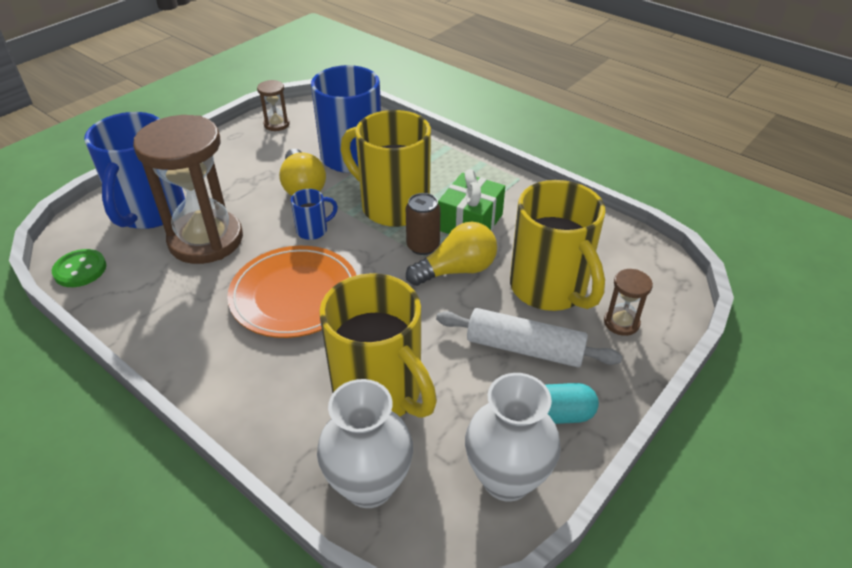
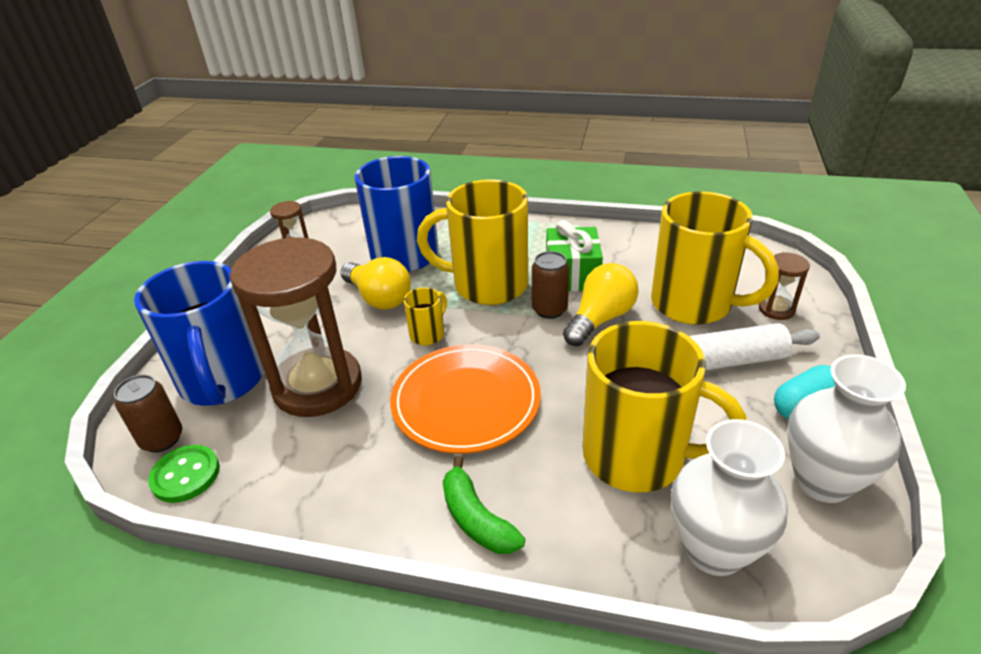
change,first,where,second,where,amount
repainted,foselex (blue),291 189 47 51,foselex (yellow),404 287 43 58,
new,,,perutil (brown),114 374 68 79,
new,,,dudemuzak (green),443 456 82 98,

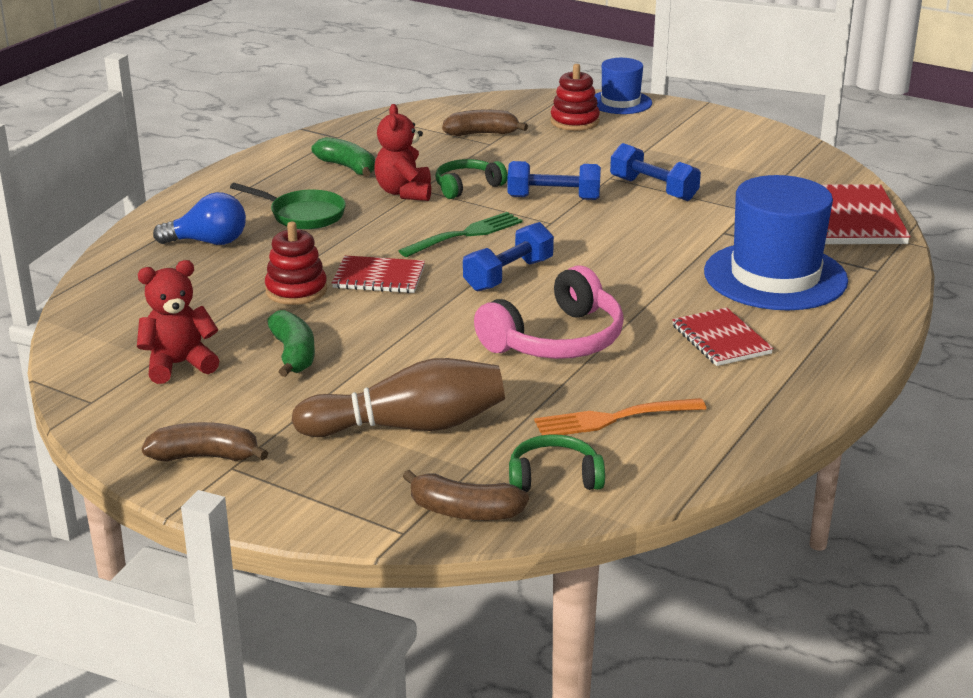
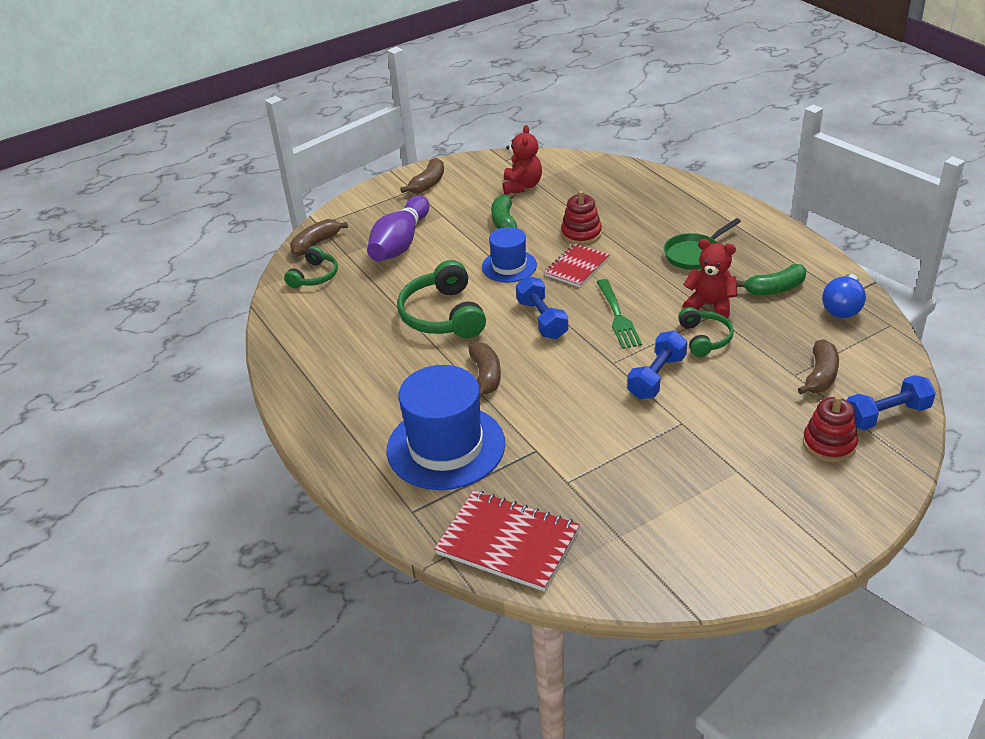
change,first,where,second,where,amount
shifted,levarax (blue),595 58 57 56,,482 227 55 55,
shifted,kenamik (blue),610 143 91 58,,847 375 89 55,
shifted,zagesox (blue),153 192 93 53,,822 274 44 44,
repainted,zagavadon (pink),474 266 150 93,zagavadon (green),397 260 89 78,
gone,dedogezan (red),672 307 101 59,,,
rotated,dudemuzak (green),267 310 48 67,,491 192 26 37,75 degrees clockwise
repainted,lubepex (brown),292 358 213 79,lubepex (purple),367 195 63 67,
gone,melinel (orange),534 398 172 37,,,
new,,,dudemuzak (brown),469 342 32 55,

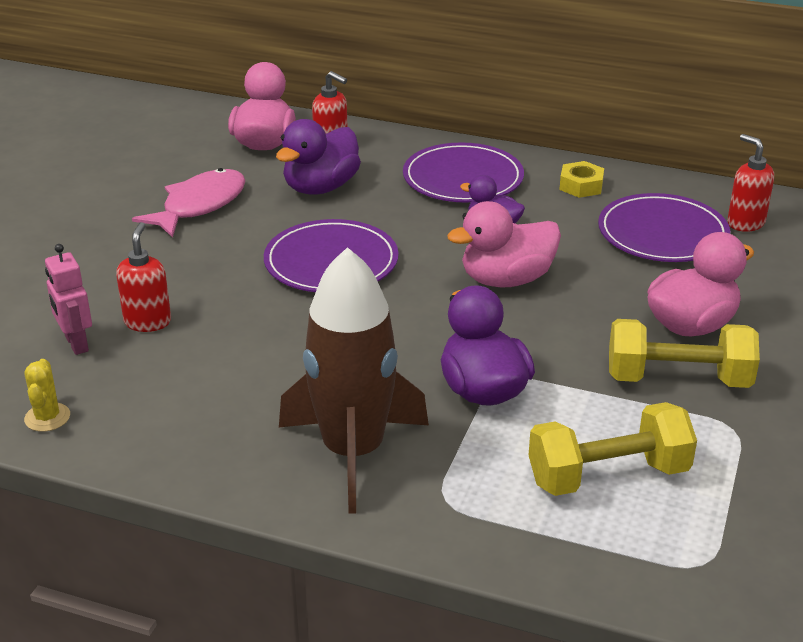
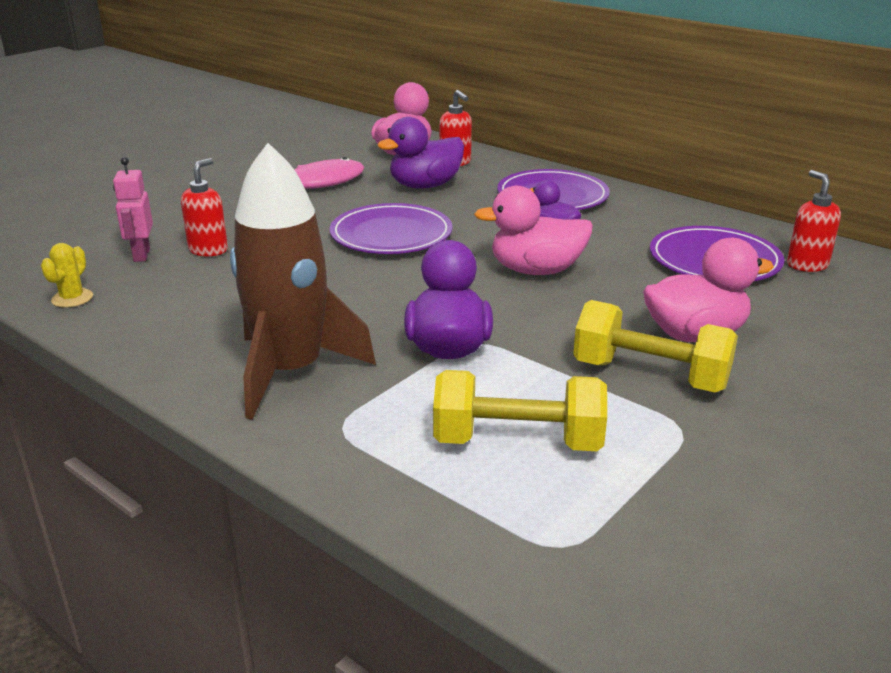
change,first,where,second,where,amount
gone,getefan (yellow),559 161 45 37,,,

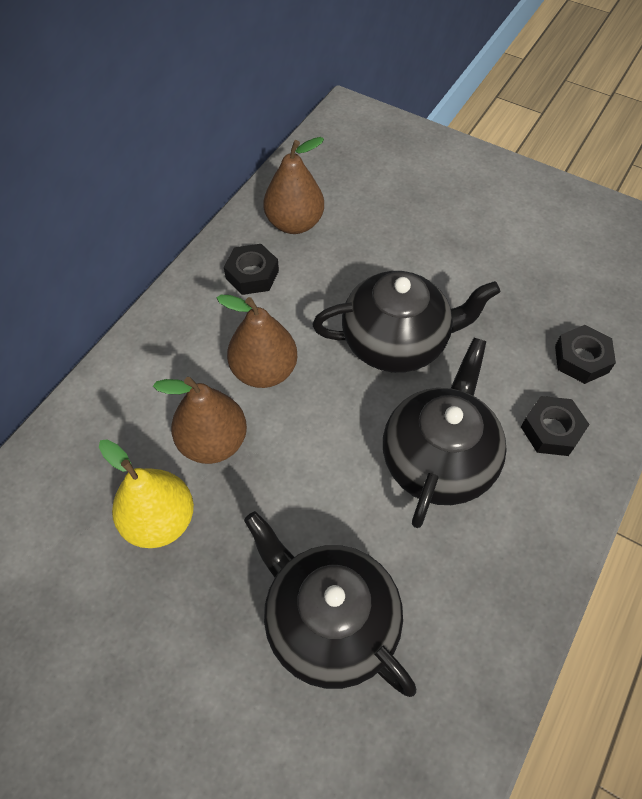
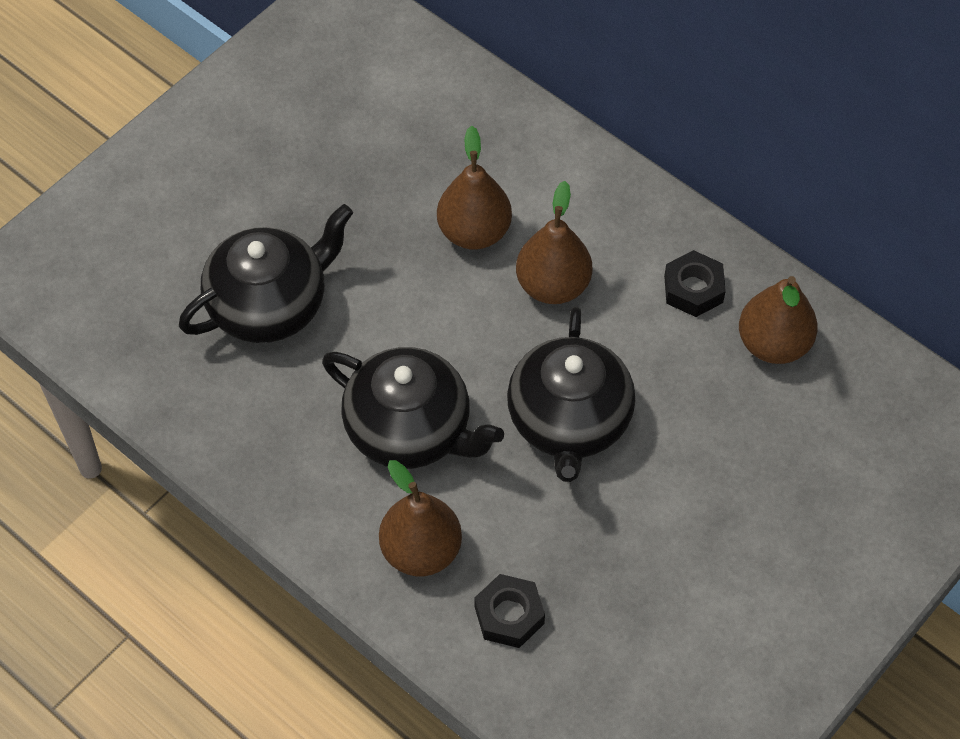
change,first,where,second,where,amount
swapped,getefan (black),521 396 69 60,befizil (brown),379 460 83 116,
gone,befizil (yellow),99 439 95 109,,,

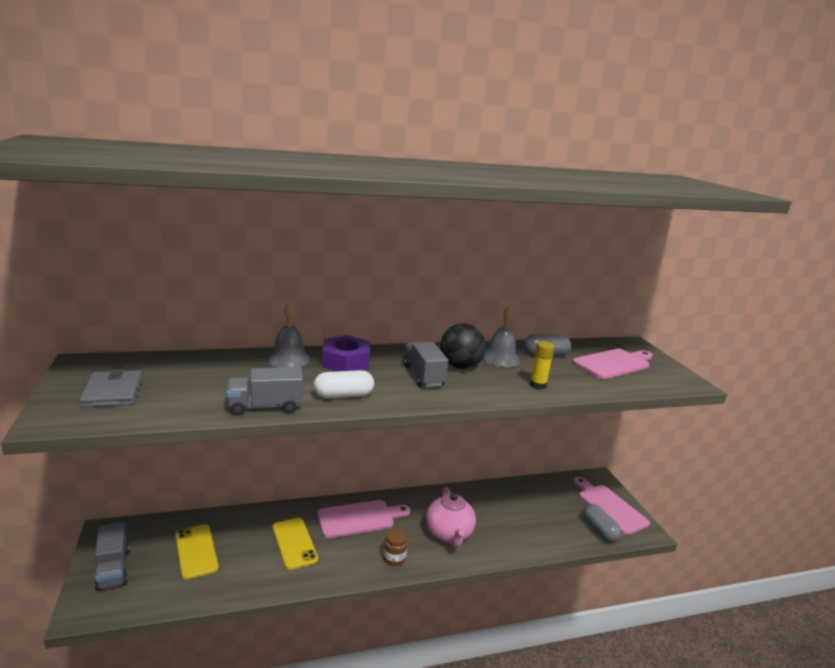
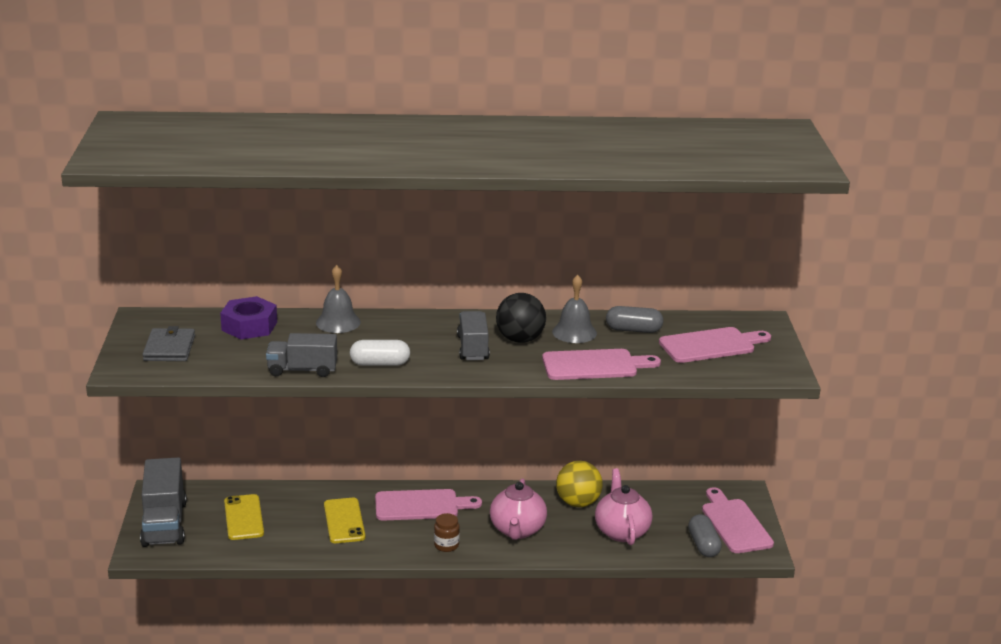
change,first,where,second,where,amount
shifted,getefan (purple),322 335 48 37,,220 296 57 44,
swapped,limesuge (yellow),530 341 25 48,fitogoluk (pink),542 349 119 31,
scaled,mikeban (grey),94 522 35 69,,140 457 47 90,x1.50
new,,,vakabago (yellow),556 461 47 46,
new,,,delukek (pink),595 468 58 77,

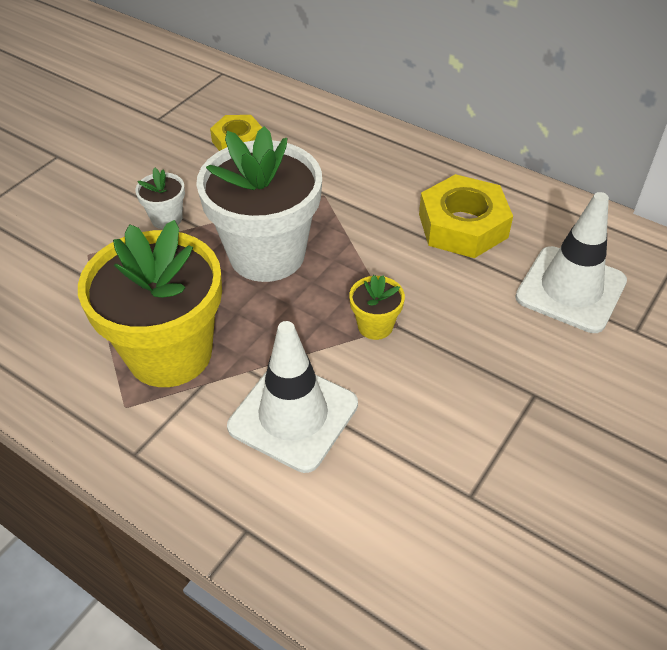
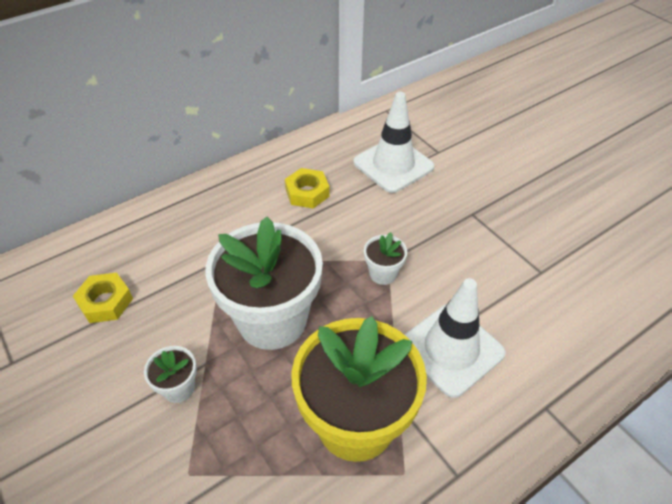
change,first,where,second,where,amount
scaled,getefan (yellow),419 174 94 84,,285 168 45 41,x0.63
repainted,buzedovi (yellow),349 275 56 65,buzedovi (white),364 232 43 53,

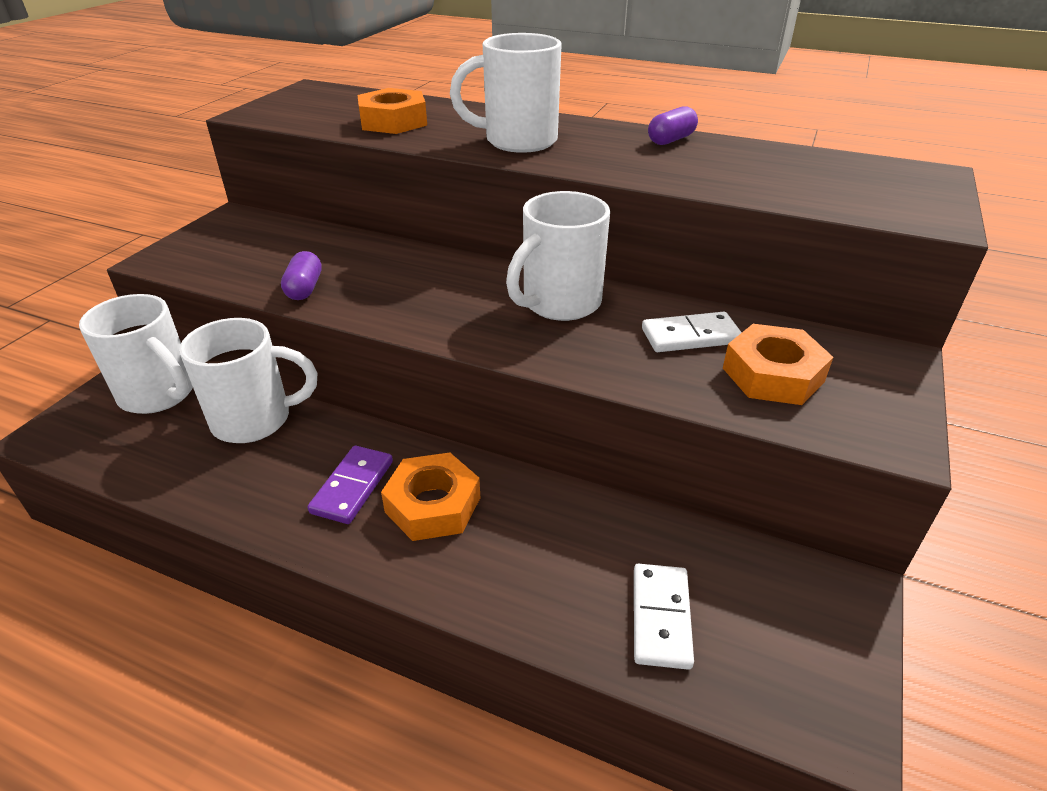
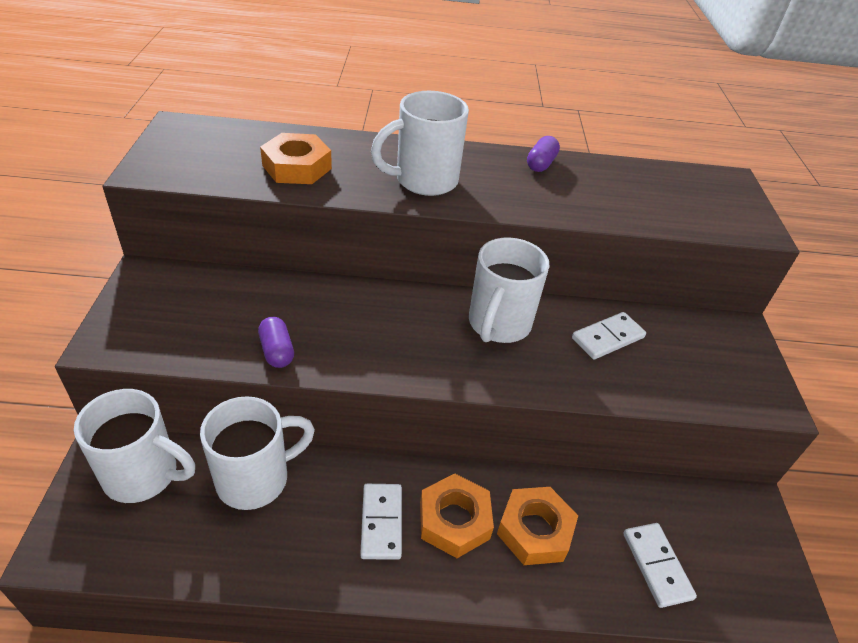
change,first,where,second,where,amount
shifted,getefan (orange),723 324 110 81,,497 487 81 78,
repainted,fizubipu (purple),307 446 86 78,fizubipu (white),360 484 42 76,

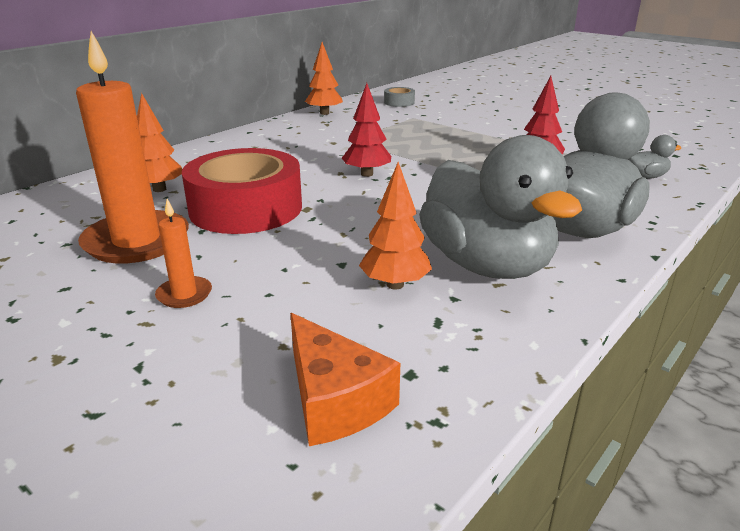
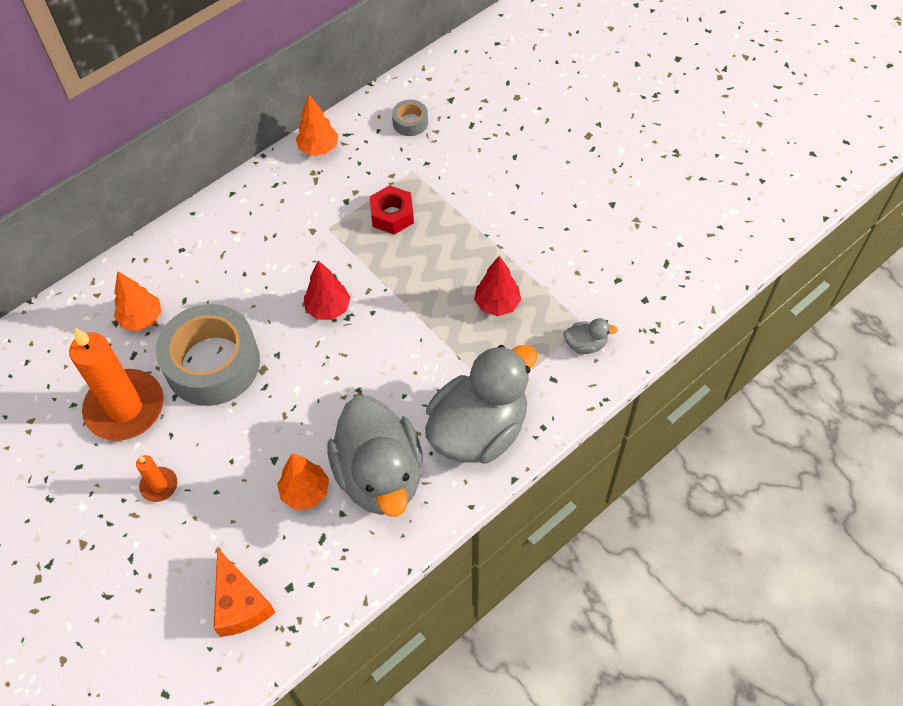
change,first,where,second,where,amount
repainted,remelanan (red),182 148 120 86,remelanan (grey),156 304 104 102,
new,,,getefan (red),370 185 44 50,

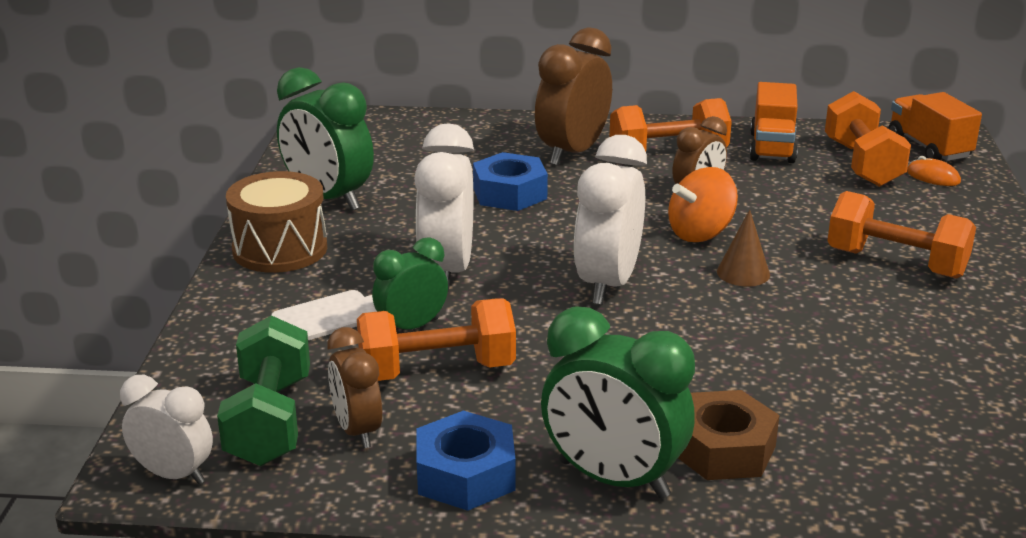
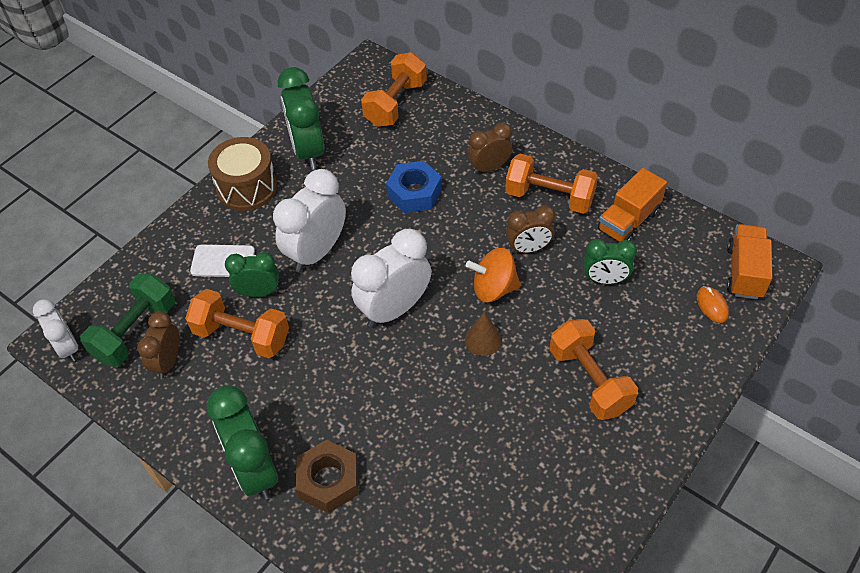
change,first,where,second,where,amount
scaled,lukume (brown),535 27 77 139,,468 122 44 52,x0.60
shifted,kenamik (orange),825 91 86 96,,361 52 66 75,
gone,getefan (blue),417 411 98 100,,,
new,,,lukume (green),584 239 53 45,

